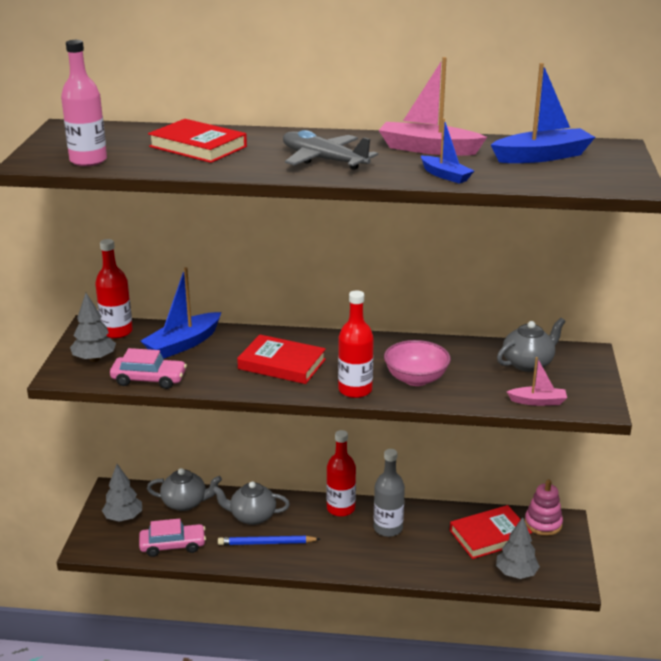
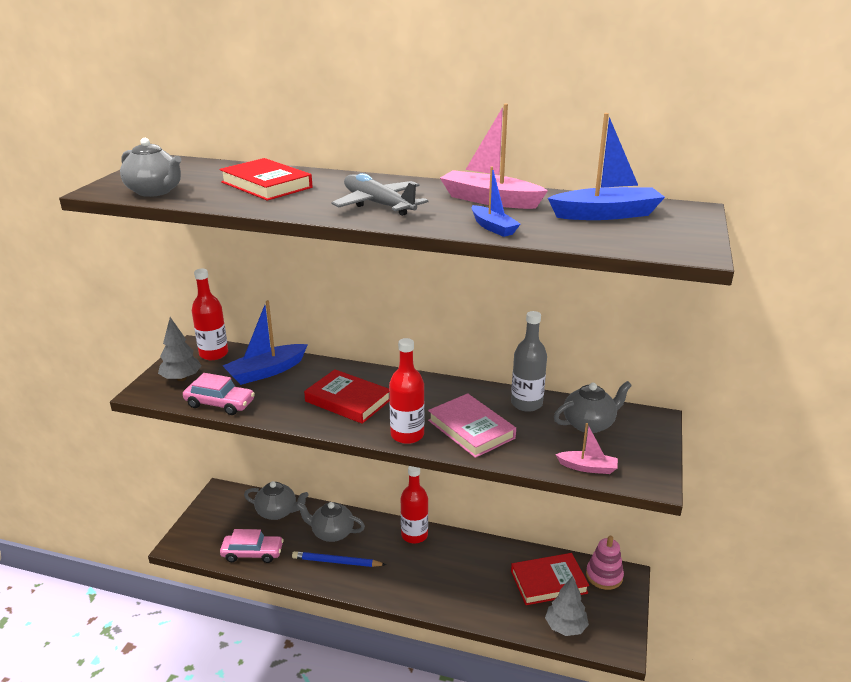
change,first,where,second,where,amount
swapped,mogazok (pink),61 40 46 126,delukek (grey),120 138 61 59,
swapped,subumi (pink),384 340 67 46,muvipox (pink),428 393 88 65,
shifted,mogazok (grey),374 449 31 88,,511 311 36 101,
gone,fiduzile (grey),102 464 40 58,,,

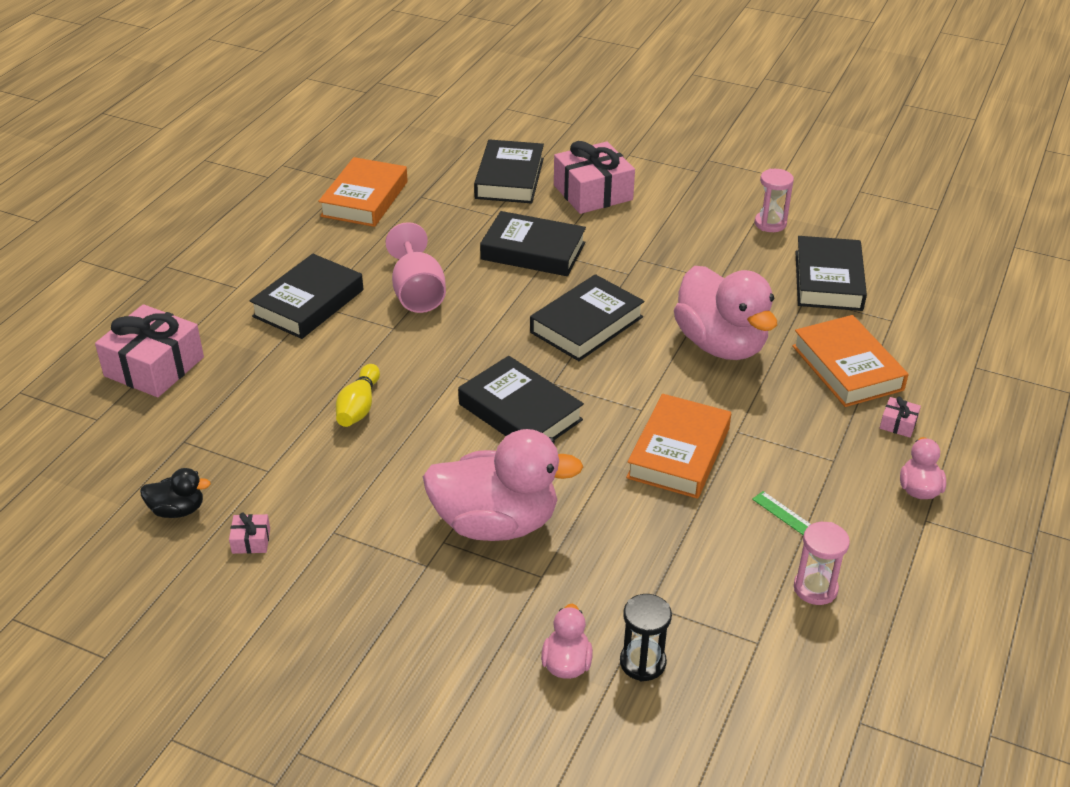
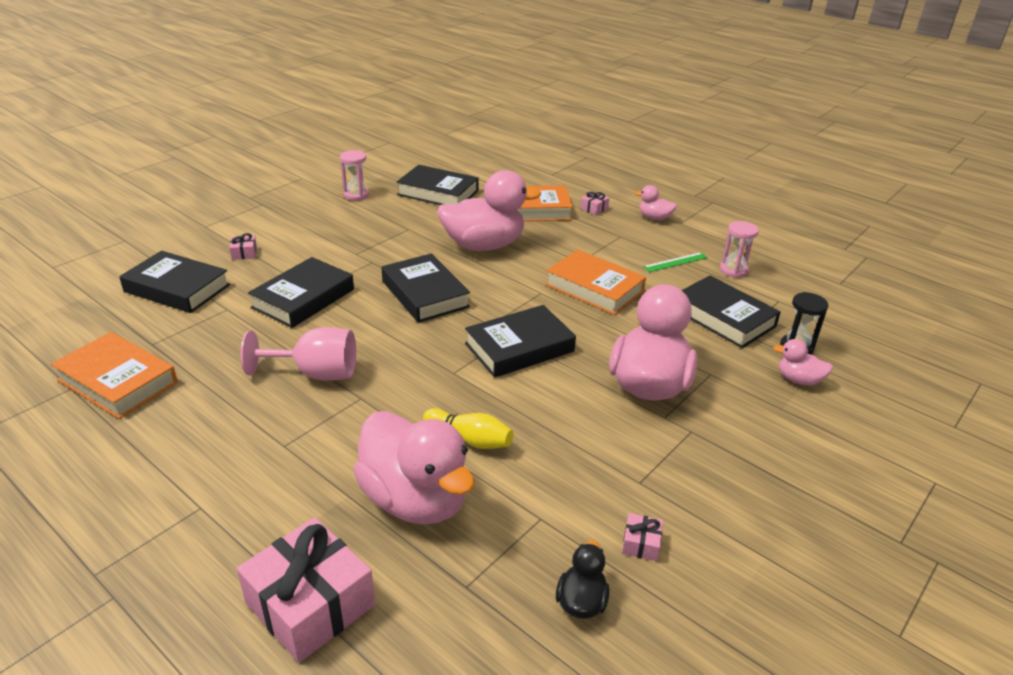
change,first,where,second,where,amount
scaled,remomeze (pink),554 141 81 73,,229 233 28 27,x0.42
shifted,muvipox (black),249 254 114 85,,682 275 99 73,
new,,,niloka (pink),353 411 122 113,

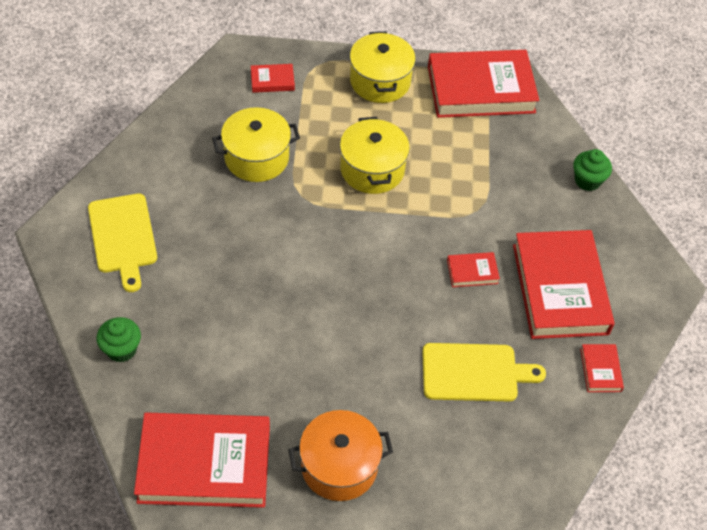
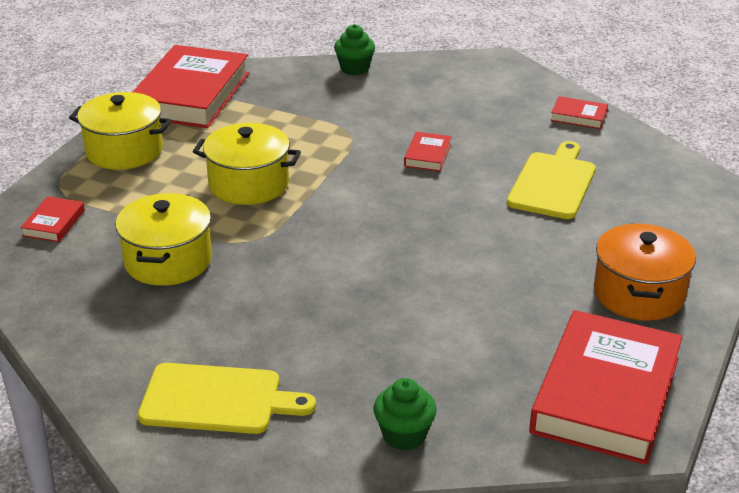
change,first,where,second,where,amount
gone,muvipox (red),513 230 102 109,,,

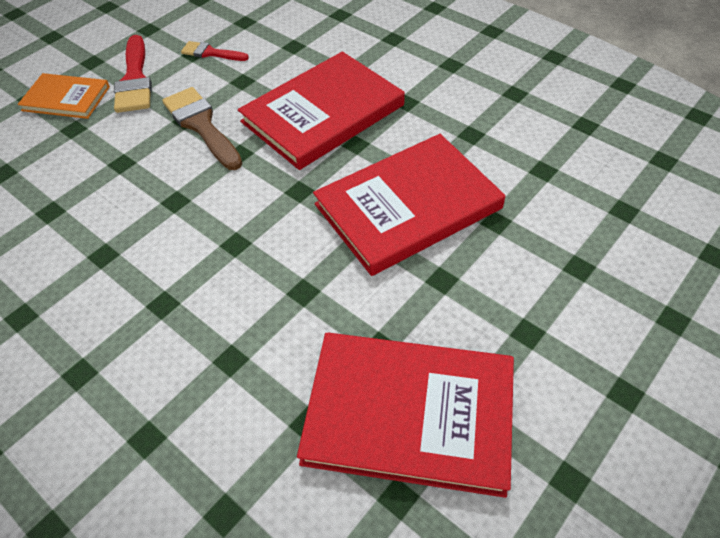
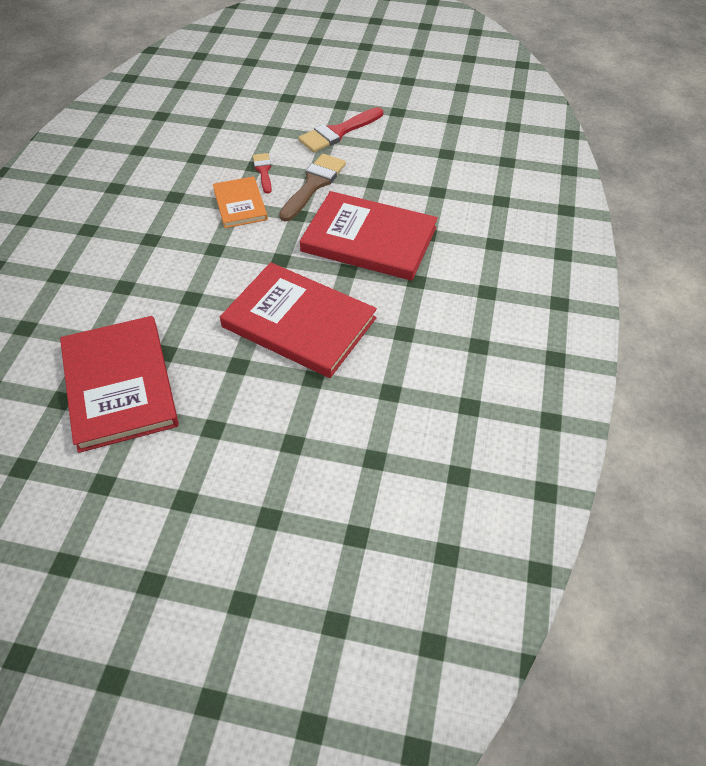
change,first,where,second,where,amount
shifted,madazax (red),181 41 68 20,,253 153 19 41,
shifted,muvipox (orange),18 73 92 46,,213 176 55 52,

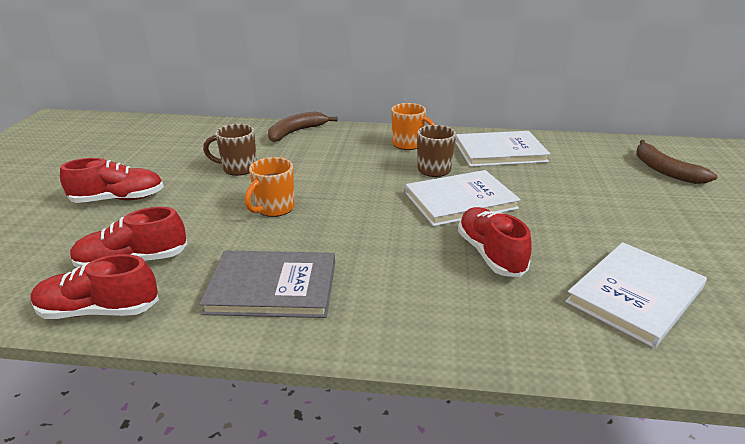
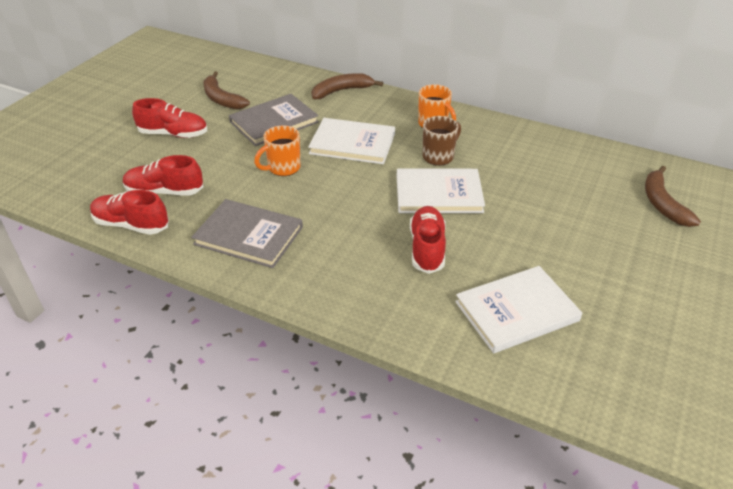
change,first,where,second,where,amount
swapped,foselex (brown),203 124 54 52,muvipox (grey),229 94 90 52,
shifted,muvipox (white),455 131 95 36,,308 118 87 46,
new,,,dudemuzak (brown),204 71 46 38,

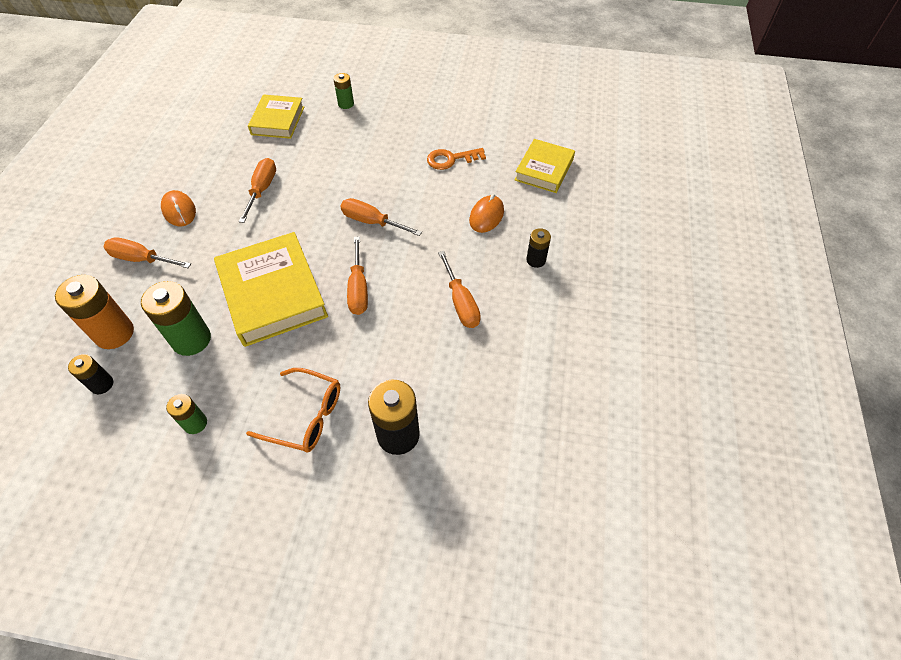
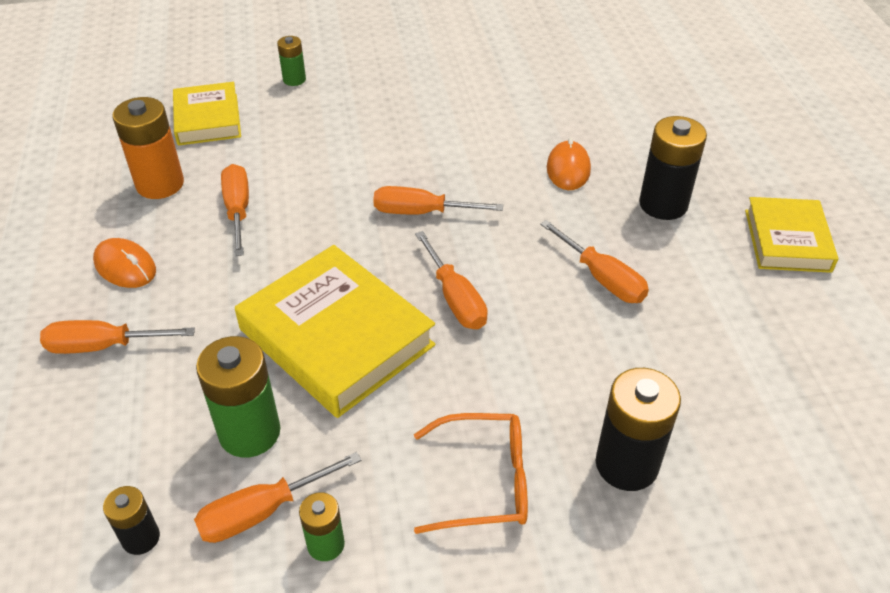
change,first,where,second,where,amount
shifted,muvipox (yellow),515 139 60 54,,745 197 93 76,
gone,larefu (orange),427 148 59 22,,,
scaled,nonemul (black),526 228 25 40,,639 116 68 104,x1.80
shifted,nonemul (orange),55 275 79 74,,113 97 71 102,
new,,,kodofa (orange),194 452 168 91,

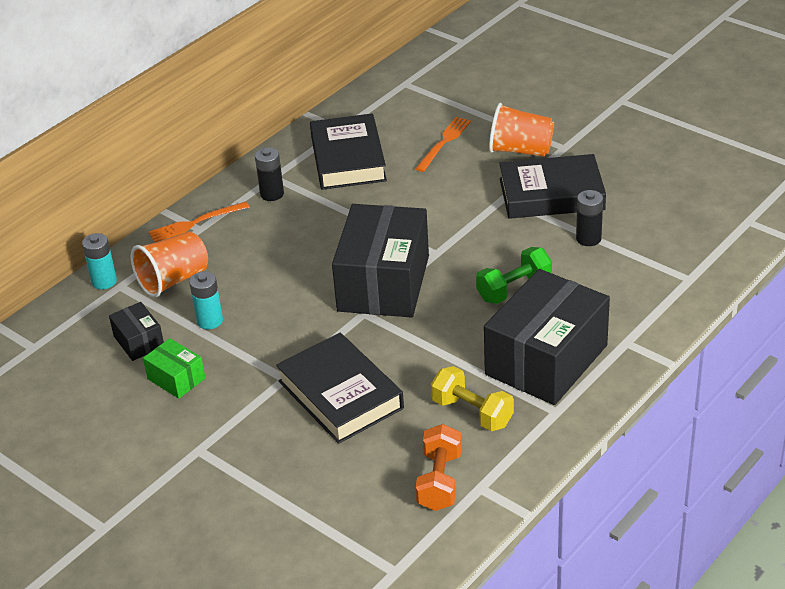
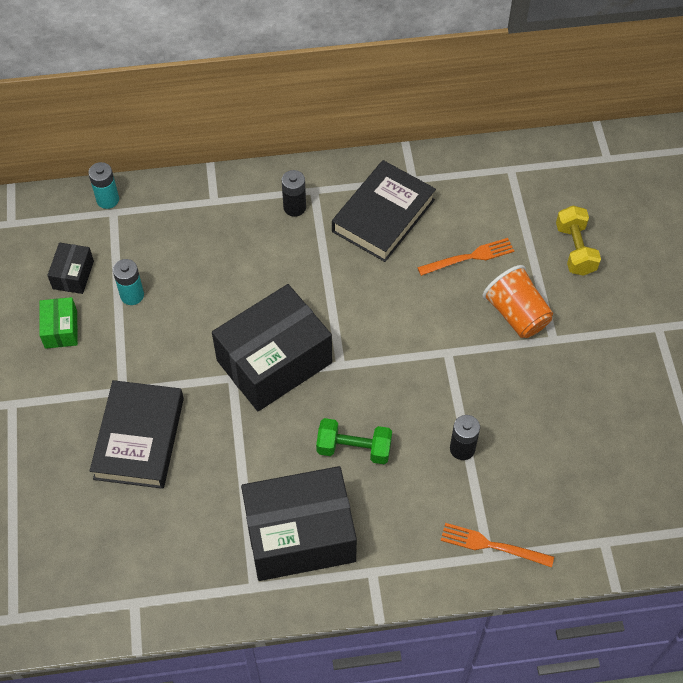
change,first,where,second,where,amount
gone,muvipox (black),499 154 107 65,,,
shifted,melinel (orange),149 202 101 40,,441 523 113 45,
gone,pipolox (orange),131 231 77 67,,,
shifted,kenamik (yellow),431 366 83 65,,556 206 45 70,
gone,kenamik (orange),416 424 46 87,,,

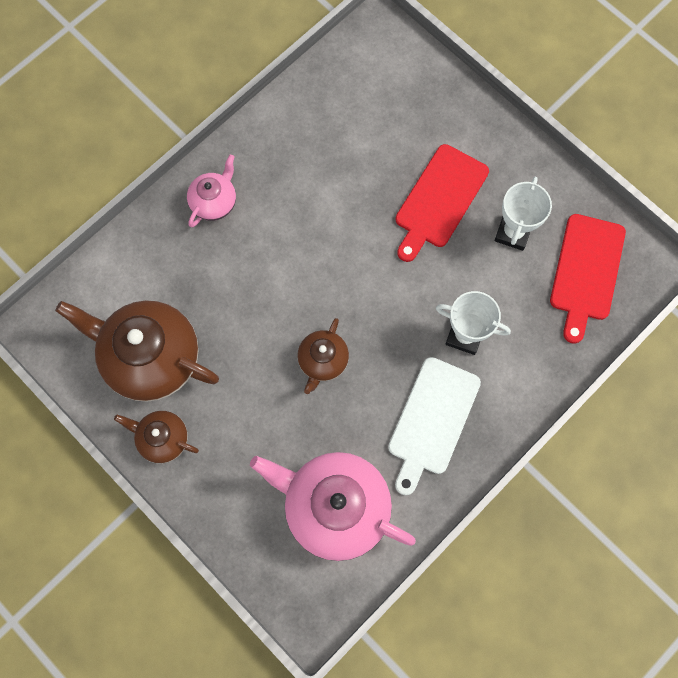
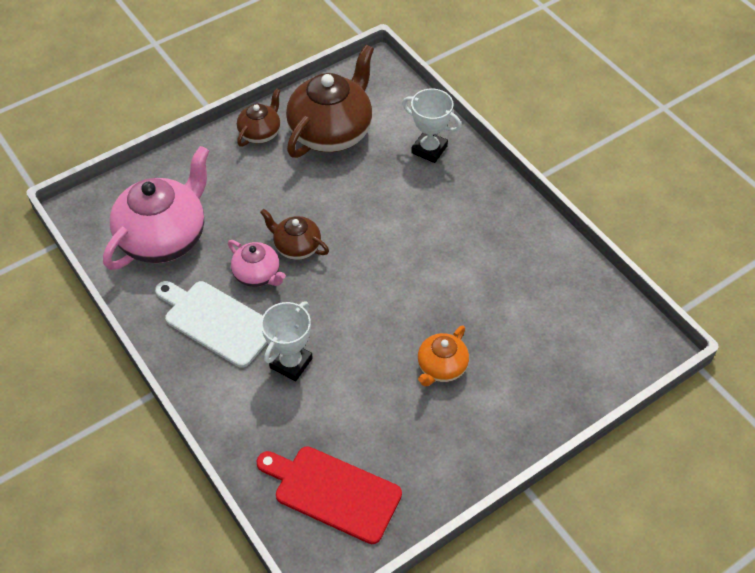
change,first,where,second,where,amount
swapped,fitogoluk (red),395 144 94 118,delukek (orange),418 325 51 61,
shifted,delukek (pink),187 155 49 72,,228 240 58 47,
shifted,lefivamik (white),495 177 57 74,,402 89 60 74,

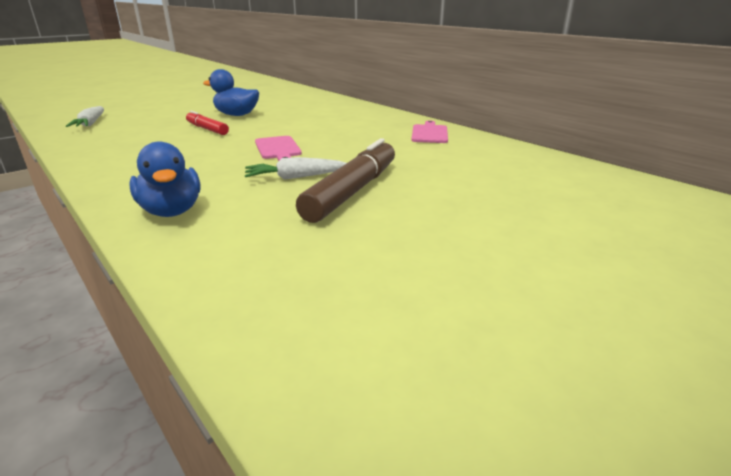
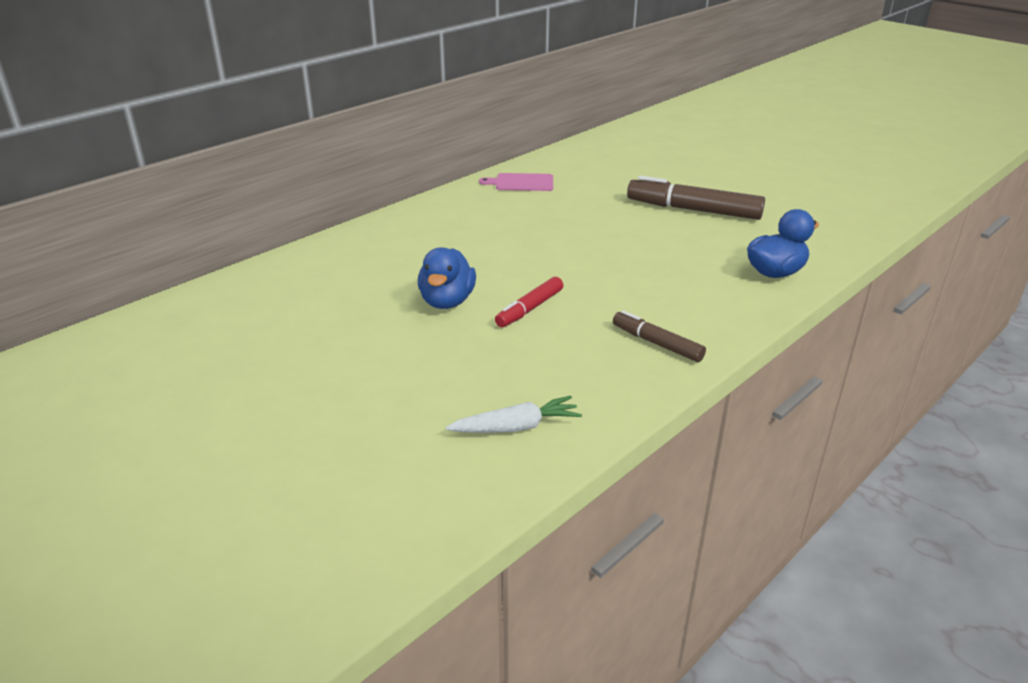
change,first,where,second,where,amount
gone,fitogoluk (pink),255 136 47 25,,,
gone,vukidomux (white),245 157 101 23,,,
new,,,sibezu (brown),613 310 93 52,

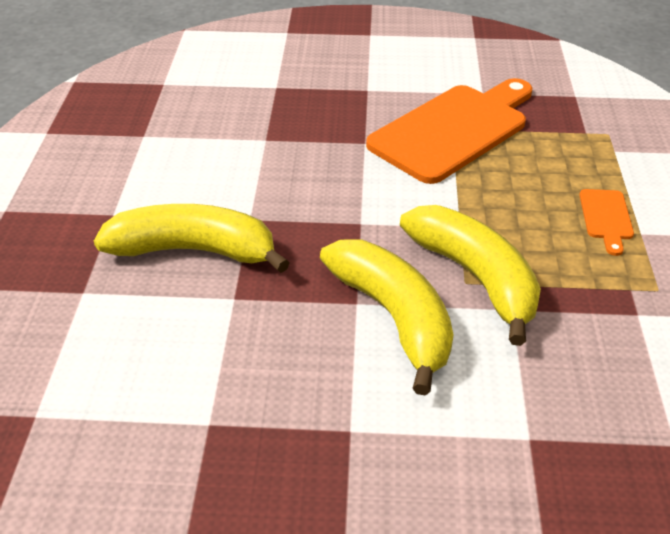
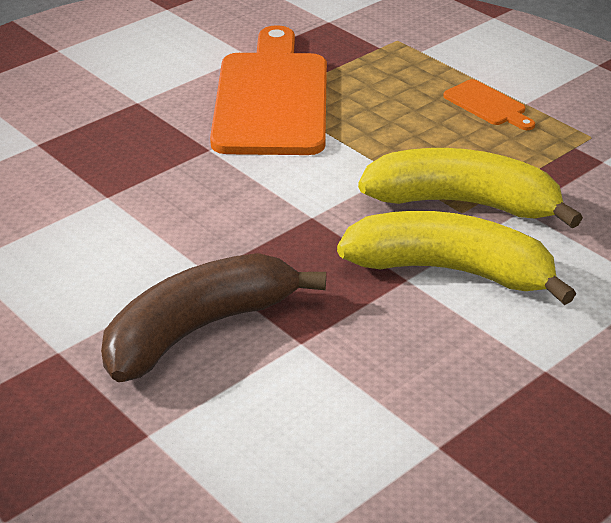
change,first,where,second,where,amount
repainted,dudemuzak (yellow),94 204 196 69,dudemuzak (brown),101 253 225 129,

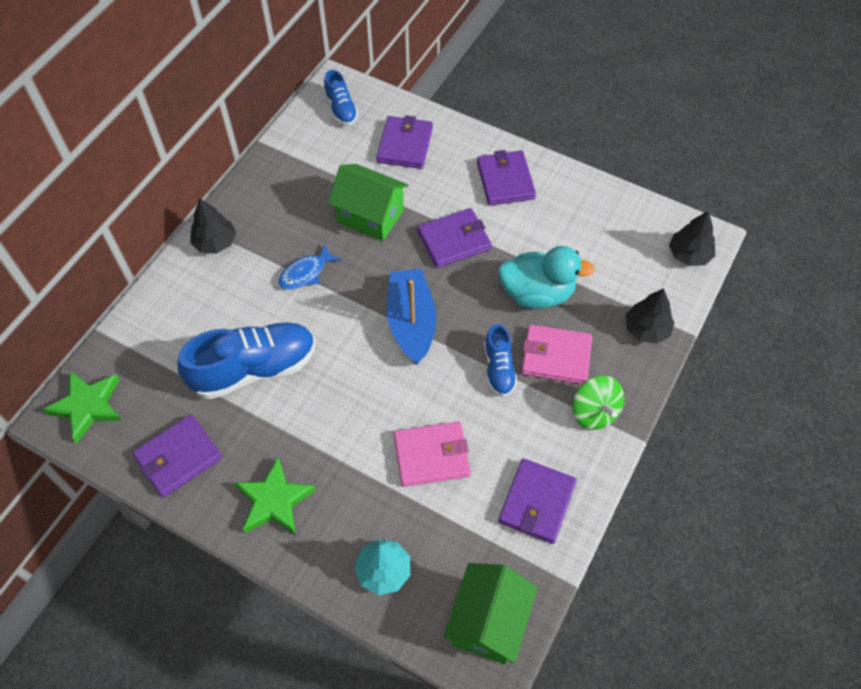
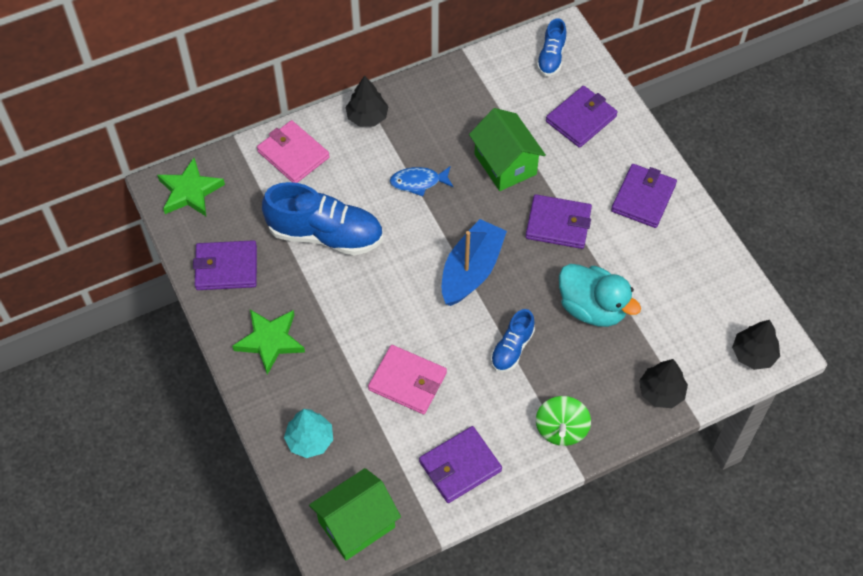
change,first,where,second,where,amount
shifted,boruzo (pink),521 325 71 59,,257 120 73 63,

